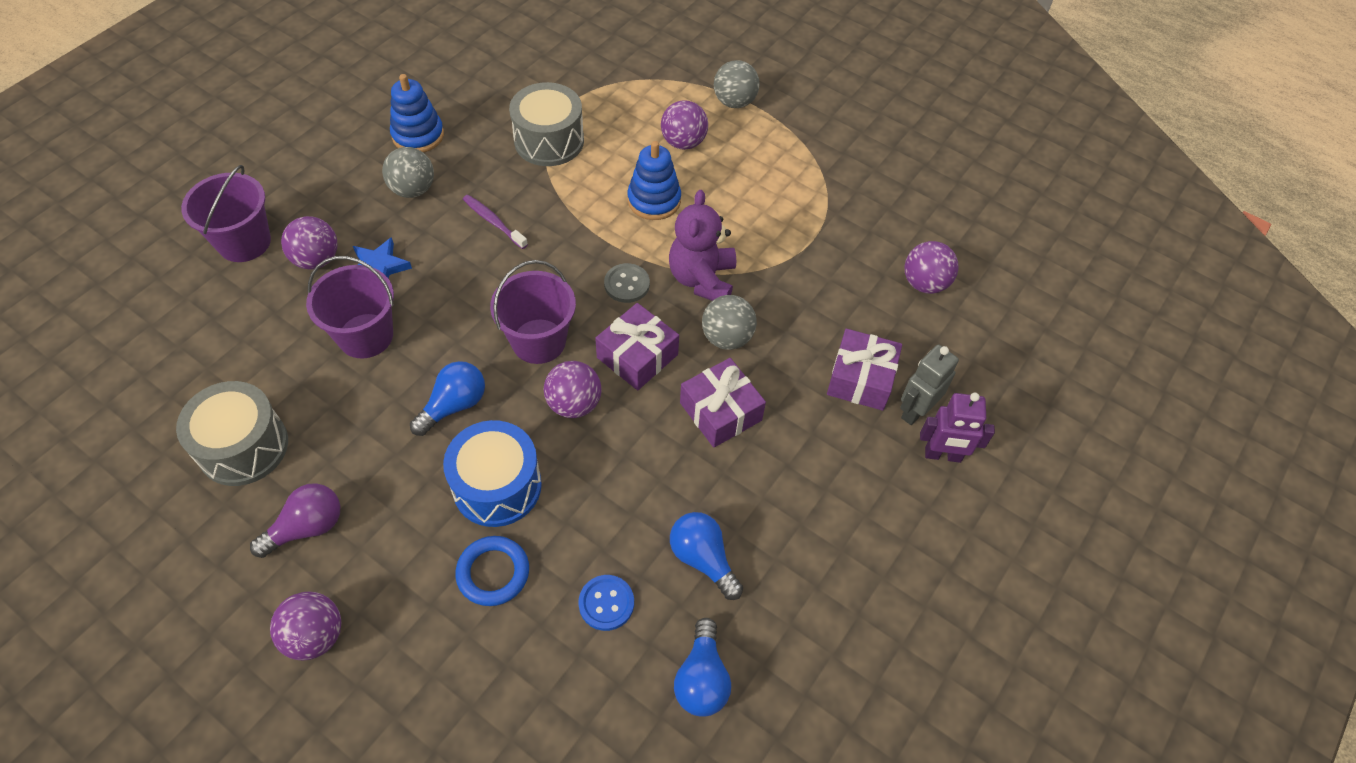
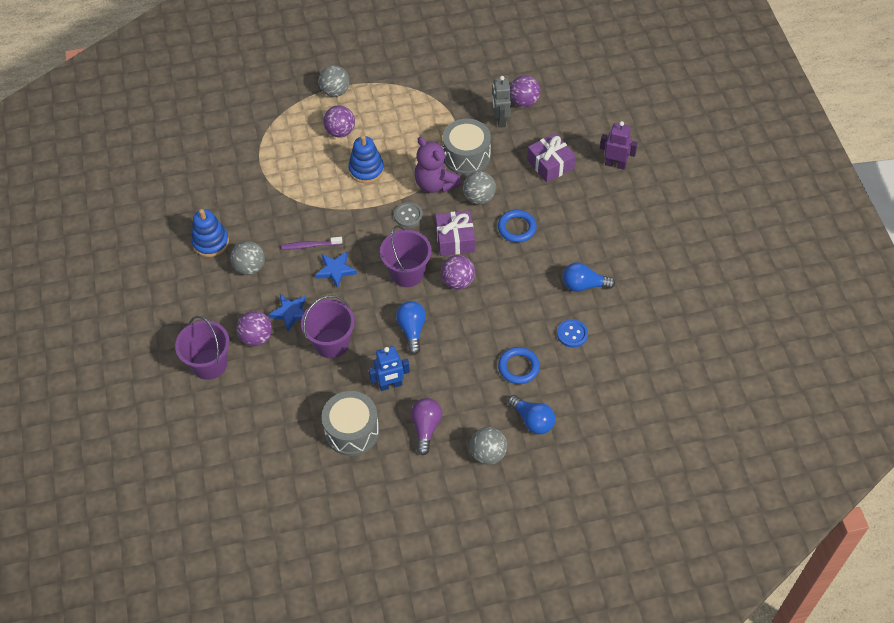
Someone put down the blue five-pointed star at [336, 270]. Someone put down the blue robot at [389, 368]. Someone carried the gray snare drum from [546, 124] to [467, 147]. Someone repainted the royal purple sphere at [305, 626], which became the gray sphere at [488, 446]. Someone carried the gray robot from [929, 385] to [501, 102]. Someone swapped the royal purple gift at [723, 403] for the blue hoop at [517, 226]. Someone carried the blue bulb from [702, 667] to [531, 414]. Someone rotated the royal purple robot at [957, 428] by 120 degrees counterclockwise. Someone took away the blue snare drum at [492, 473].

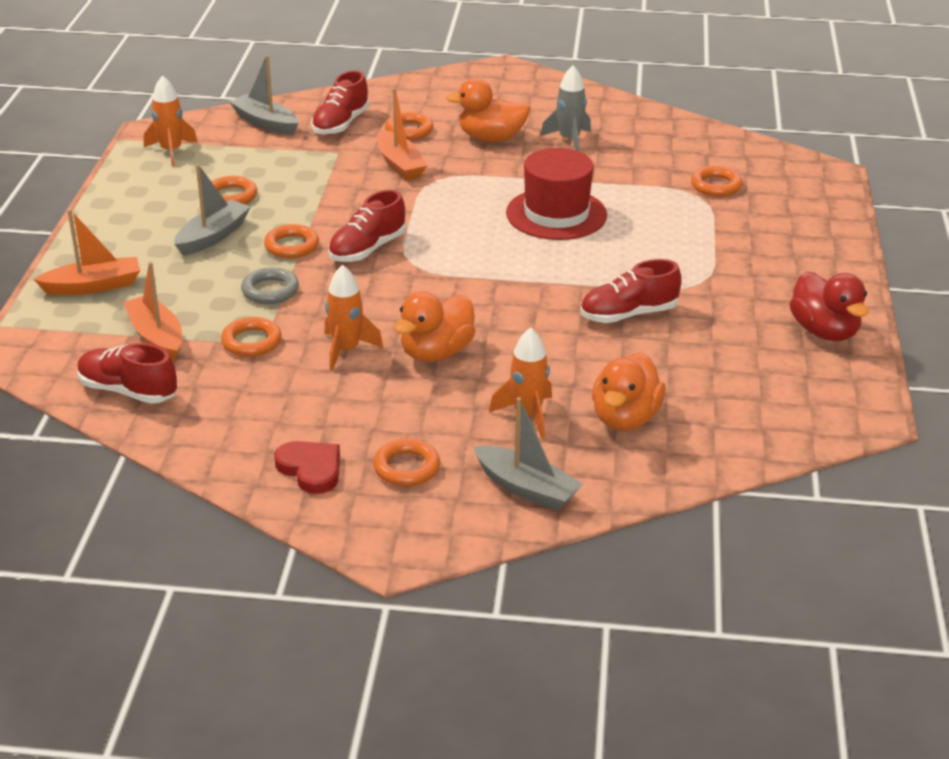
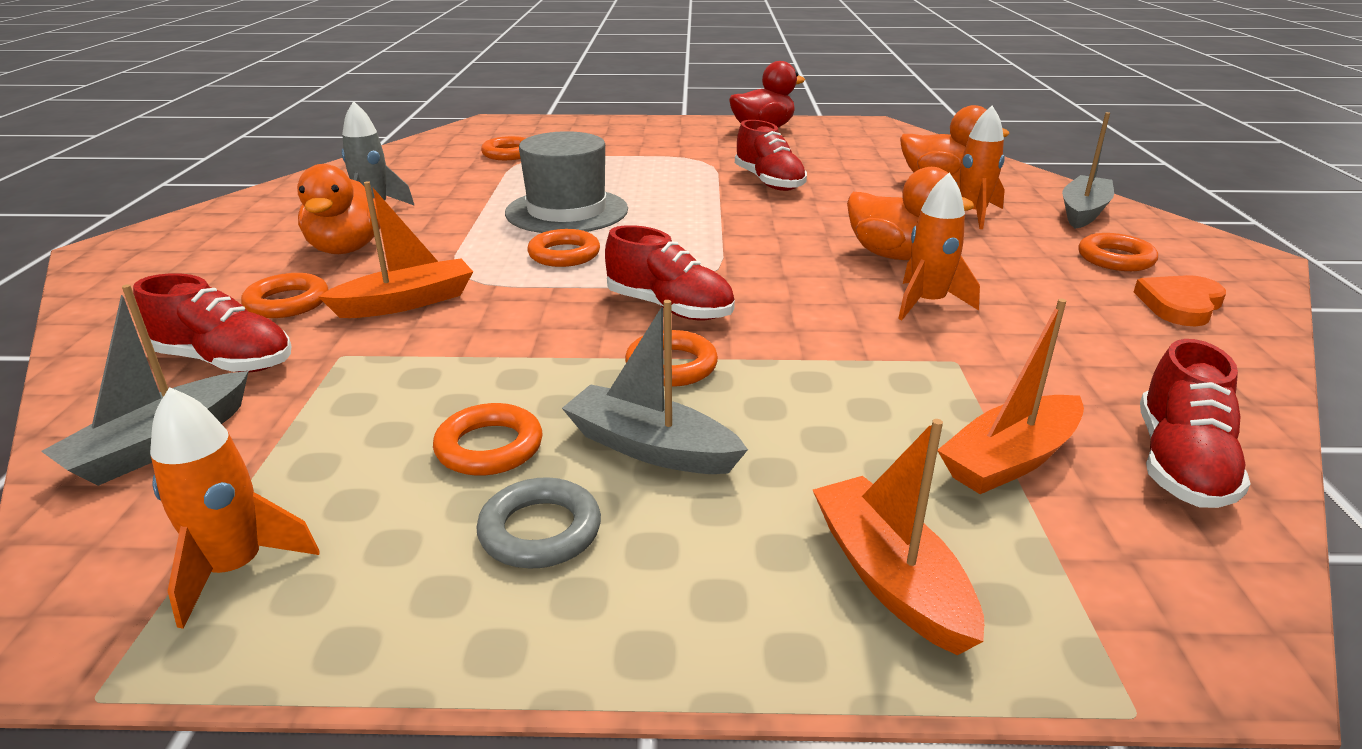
Someone carried the gray hoop from [270, 285] to [538, 523]. Someone repainted the red tall hat at [556, 194], which became the gray tall hat at [566, 182]. Someone carried the bright orange hoop from [251, 337] to [563, 248]. Someone repainted the red love heart at [307, 467], which became the bright orange love heart at [1180, 300].

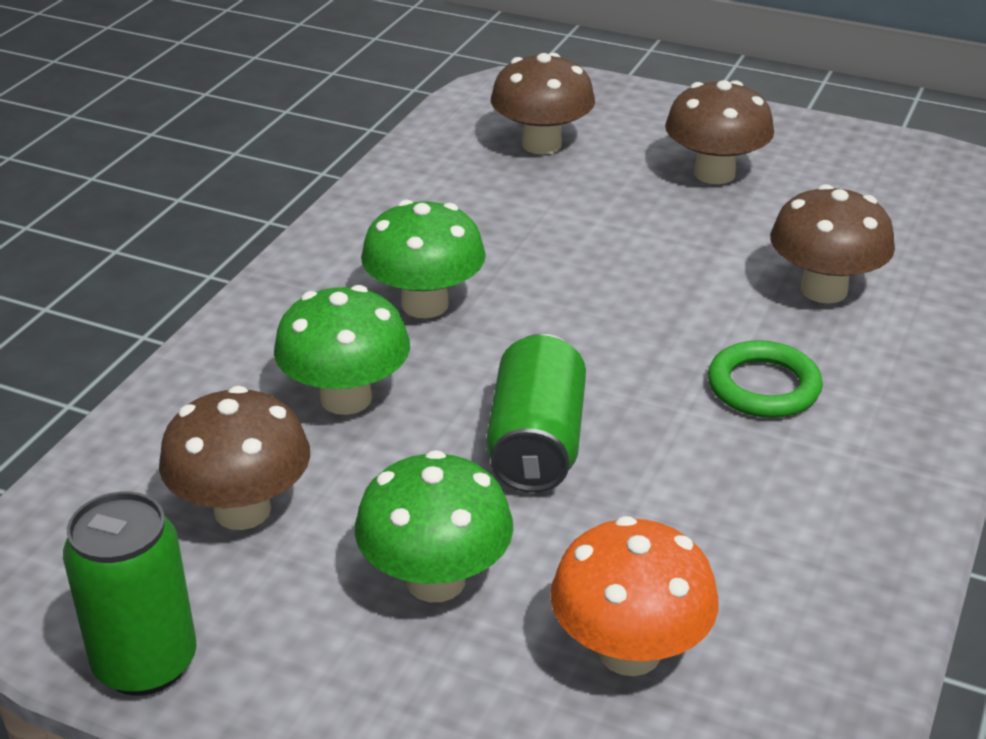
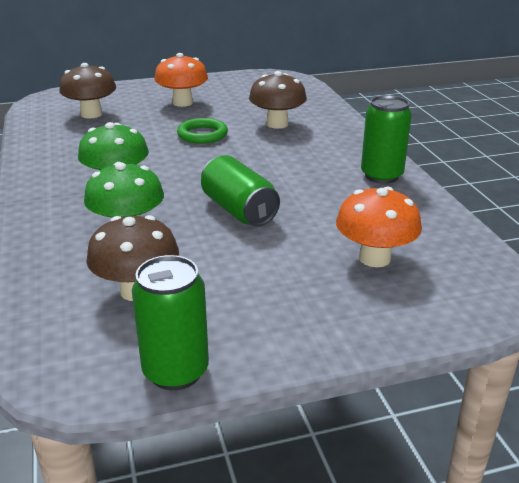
Someone repainted the brown toadstool at [719, 132], which became the bright orange toadstool at [181, 80]. Someone carried the green hoop from [765, 379] to [202, 131]. Someone put down the green tin at [386, 139]. Someone took away the green toadstool at [434, 526].

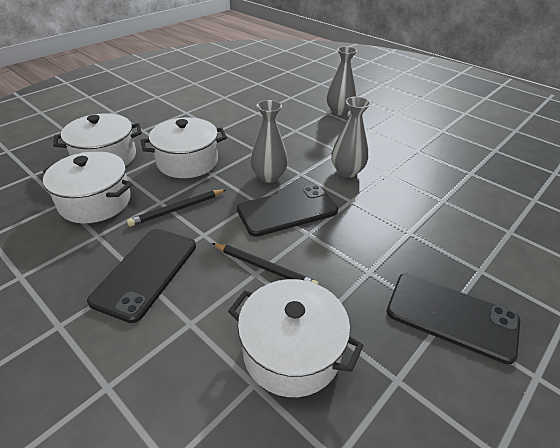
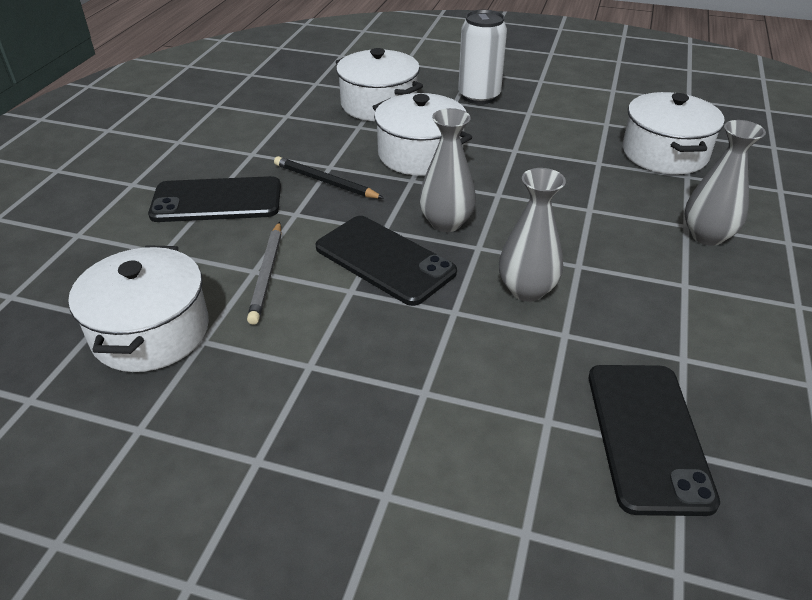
Someone repainted the jet-black pencil at [265, 264], which became the gray pencil at [264, 273]. Someone put down the white tin at [482, 57]. Someone carried the jet-black phone from [453, 318] to [654, 440]. Someone carried the white stockpot from [88, 187] to [674, 133].

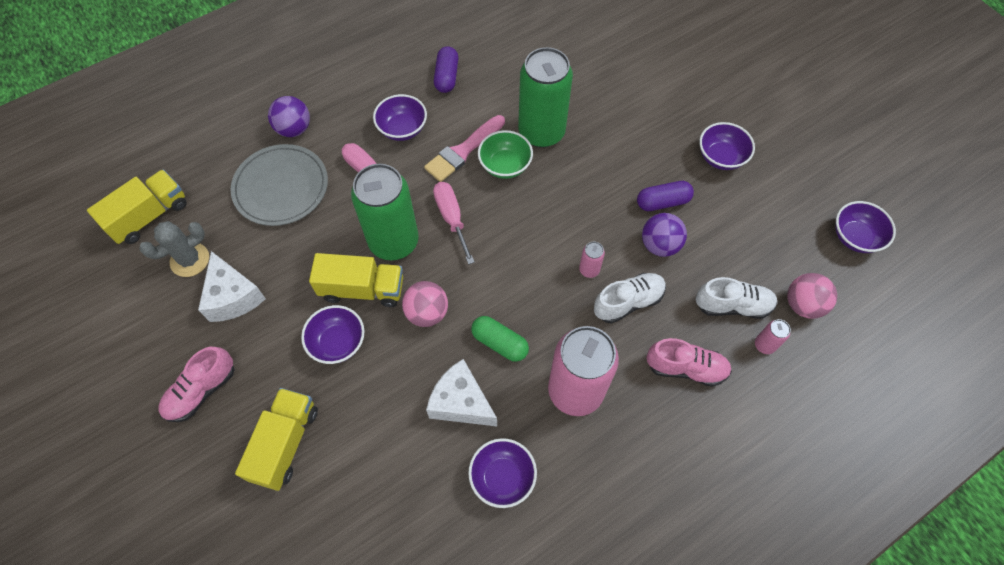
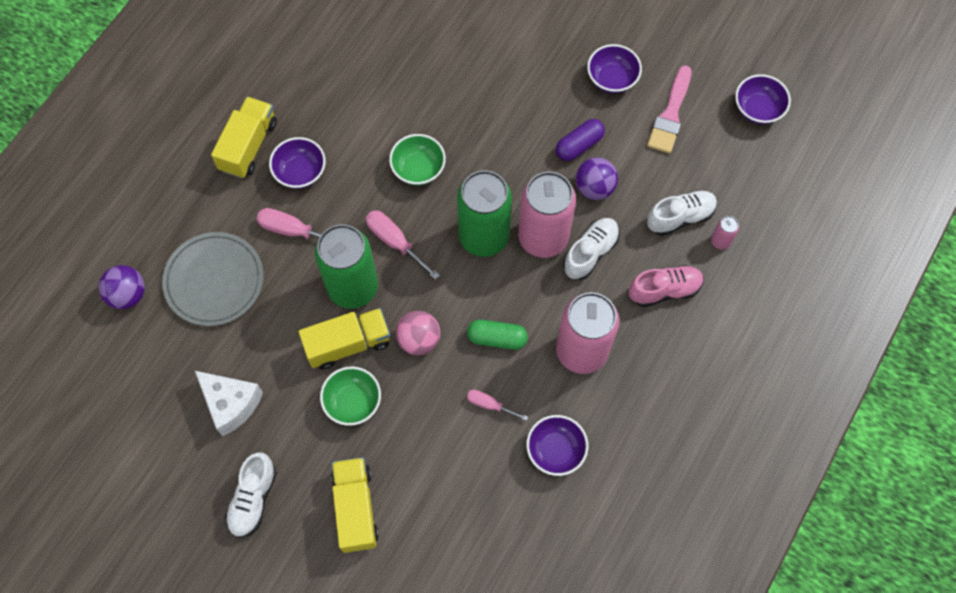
Someone carried the royal purple sphere from [289, 116] to [122, 287]. Someone carried the golden truck from [137, 206] to [244, 137]. Someone repainted the pink sneaker at [196, 384], which became the white sneaker at [251, 494]. Someone repainted the royal purple serving bowl at [333, 334], which became the green serving bowl at [350, 396]. Someone carried the green tin from [545, 97] to [484, 213]. Someone swapped the white cheese at [461, 392] for the pink flat screwdriver at [497, 405]. Someone scaled the pink tin at [592, 260] by 2.47. Someone carried the pink paint brush from [464, 148] to [669, 109]. Someone took away the gray prickly plant at [174, 249]. Someone took away the royal purple capsule at [446, 69]. Someone took away the pink sphere at [812, 296].

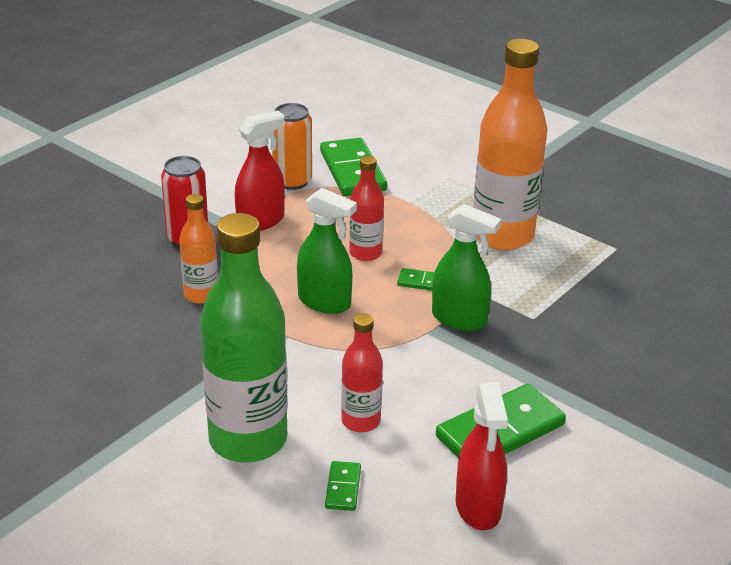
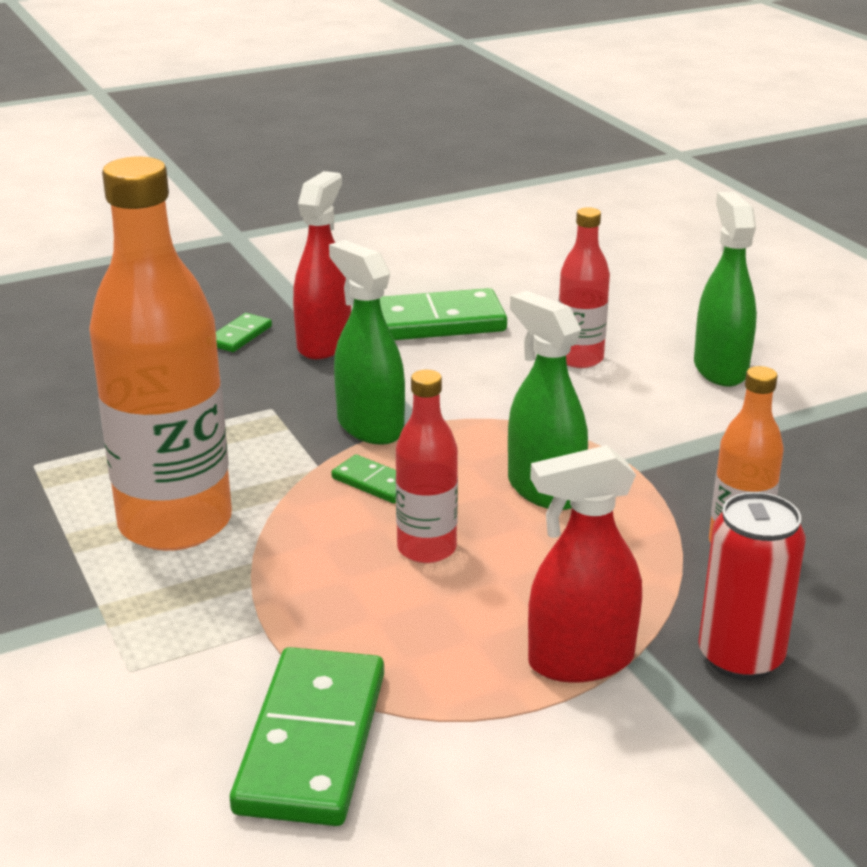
Someone carried the green domino piece from [343, 486] to [244, 332]. Someone carried the red spray cleaner from [482, 456] to [322, 265]. Someone swapped the green flask at [244, 338] for the green spray cleaner at [725, 289]. Someone took away the bright orange tin at [292, 146].

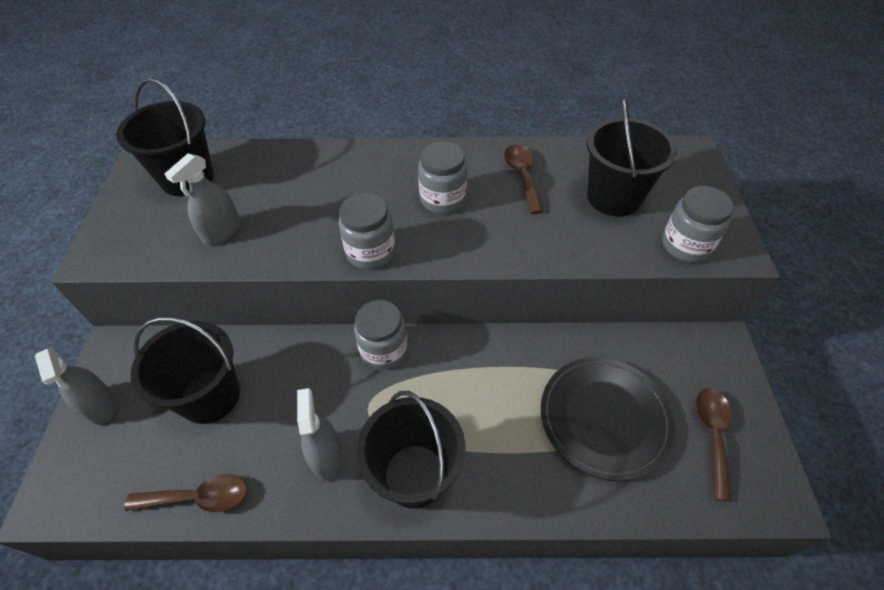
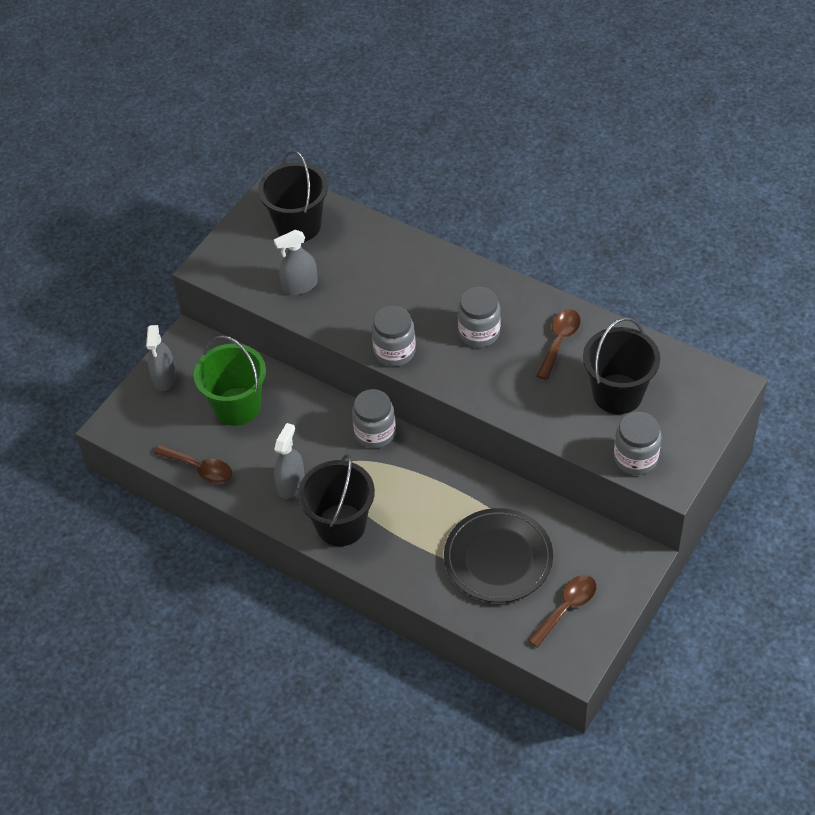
Someone repainted the jet-black bucket at [185, 370], which became the green bucket at [230, 380].

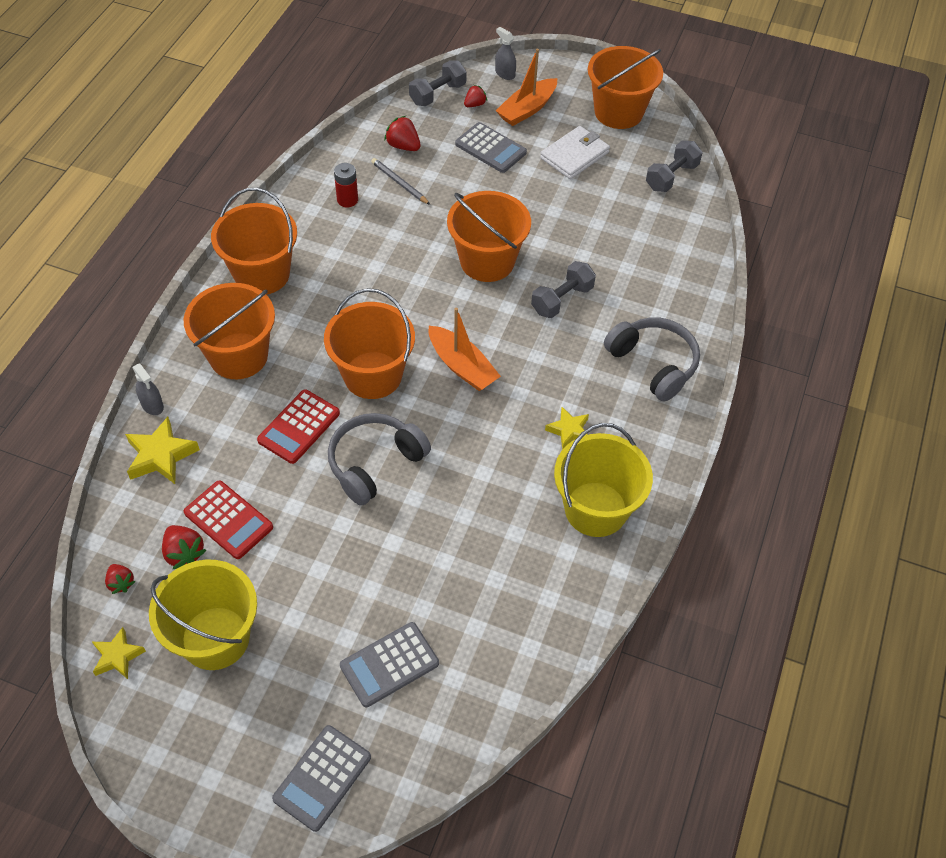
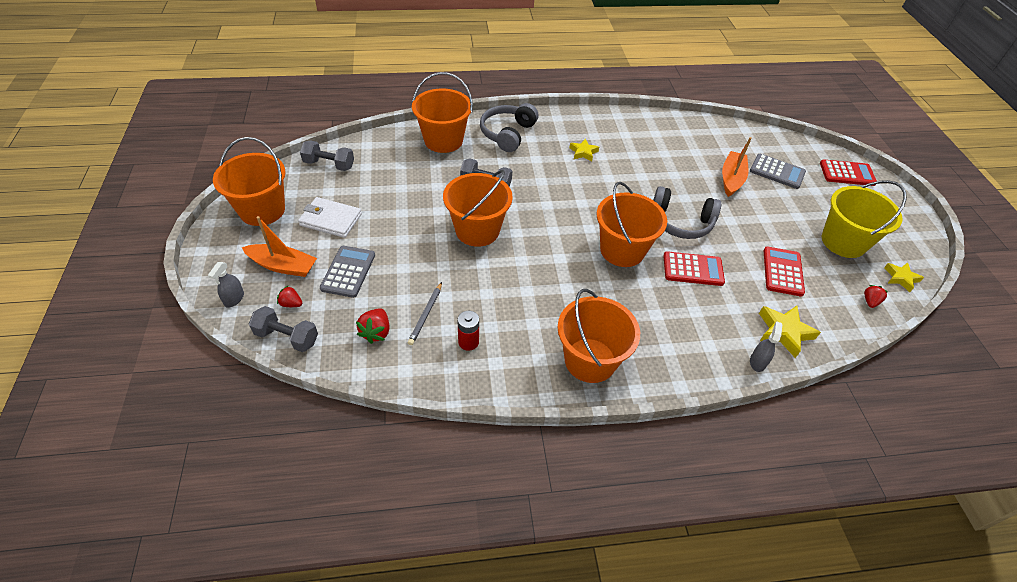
Someone carried the bright orange bucket from [229, 331] to [442, 112]. Someone carried the bright orange sailboat from [465, 349] to [737, 167]. Someone repainted the gray pocket calculator at [321, 778], which became the red pocket calculator at [848, 172]. Someone took away the red toy strawberry at [184, 547]. Someone took away the golden bucket at [603, 480].

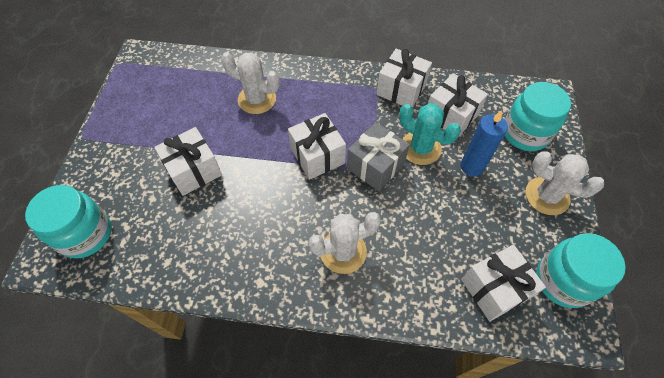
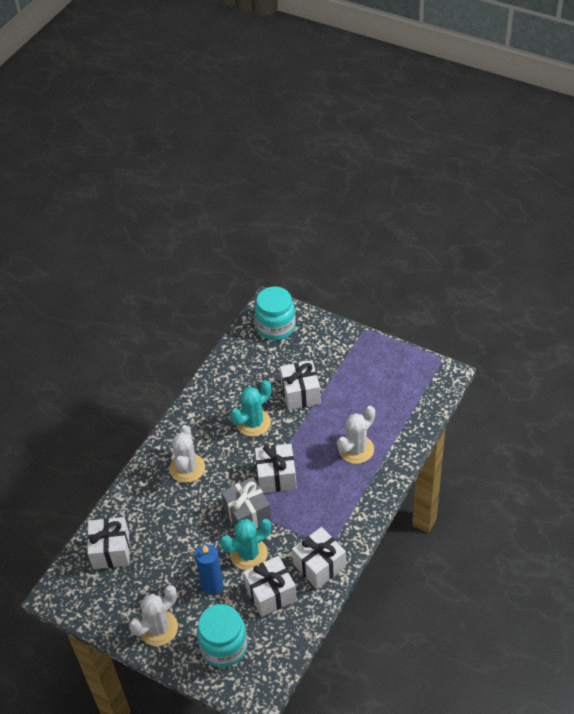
Someone put down the turquoise prickly plant at [250, 408]. Someone took away the turquoise jar at [581, 270].

